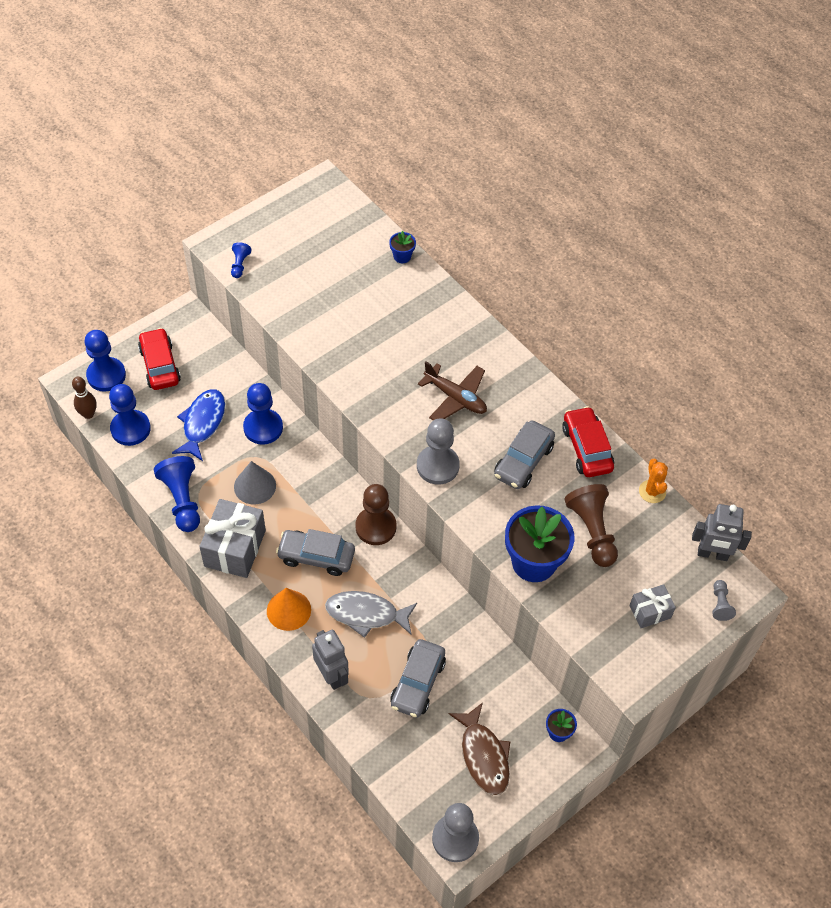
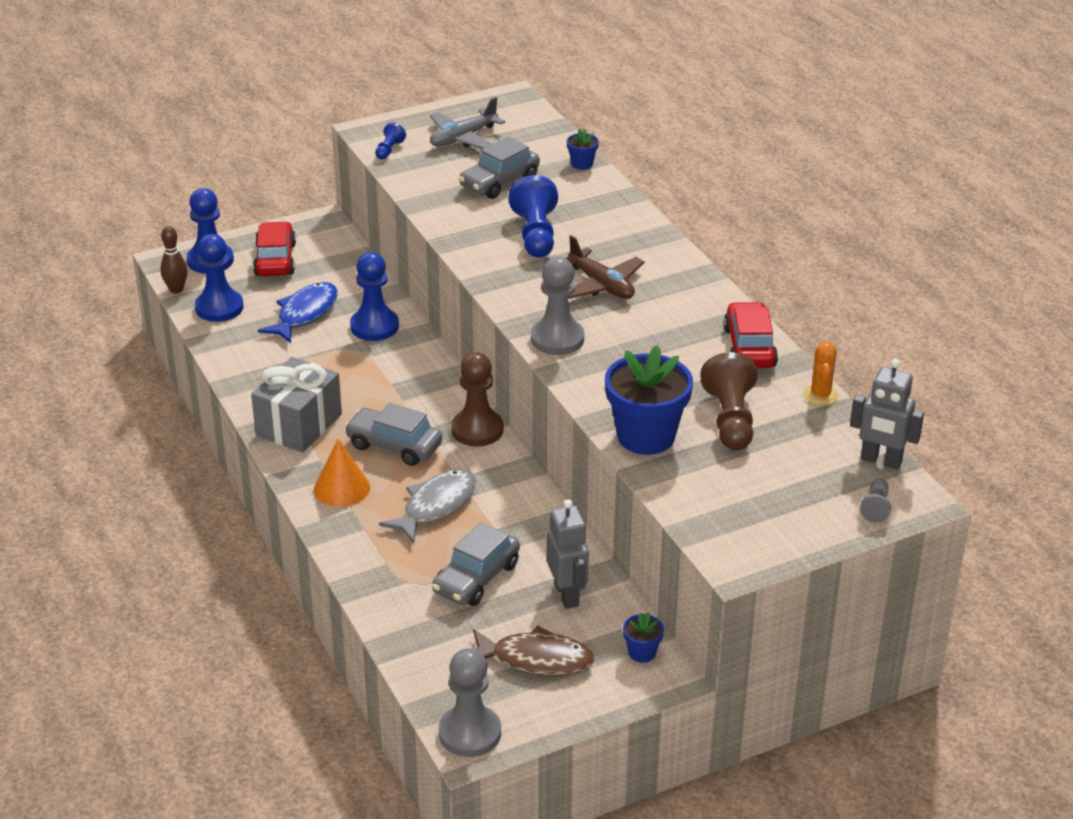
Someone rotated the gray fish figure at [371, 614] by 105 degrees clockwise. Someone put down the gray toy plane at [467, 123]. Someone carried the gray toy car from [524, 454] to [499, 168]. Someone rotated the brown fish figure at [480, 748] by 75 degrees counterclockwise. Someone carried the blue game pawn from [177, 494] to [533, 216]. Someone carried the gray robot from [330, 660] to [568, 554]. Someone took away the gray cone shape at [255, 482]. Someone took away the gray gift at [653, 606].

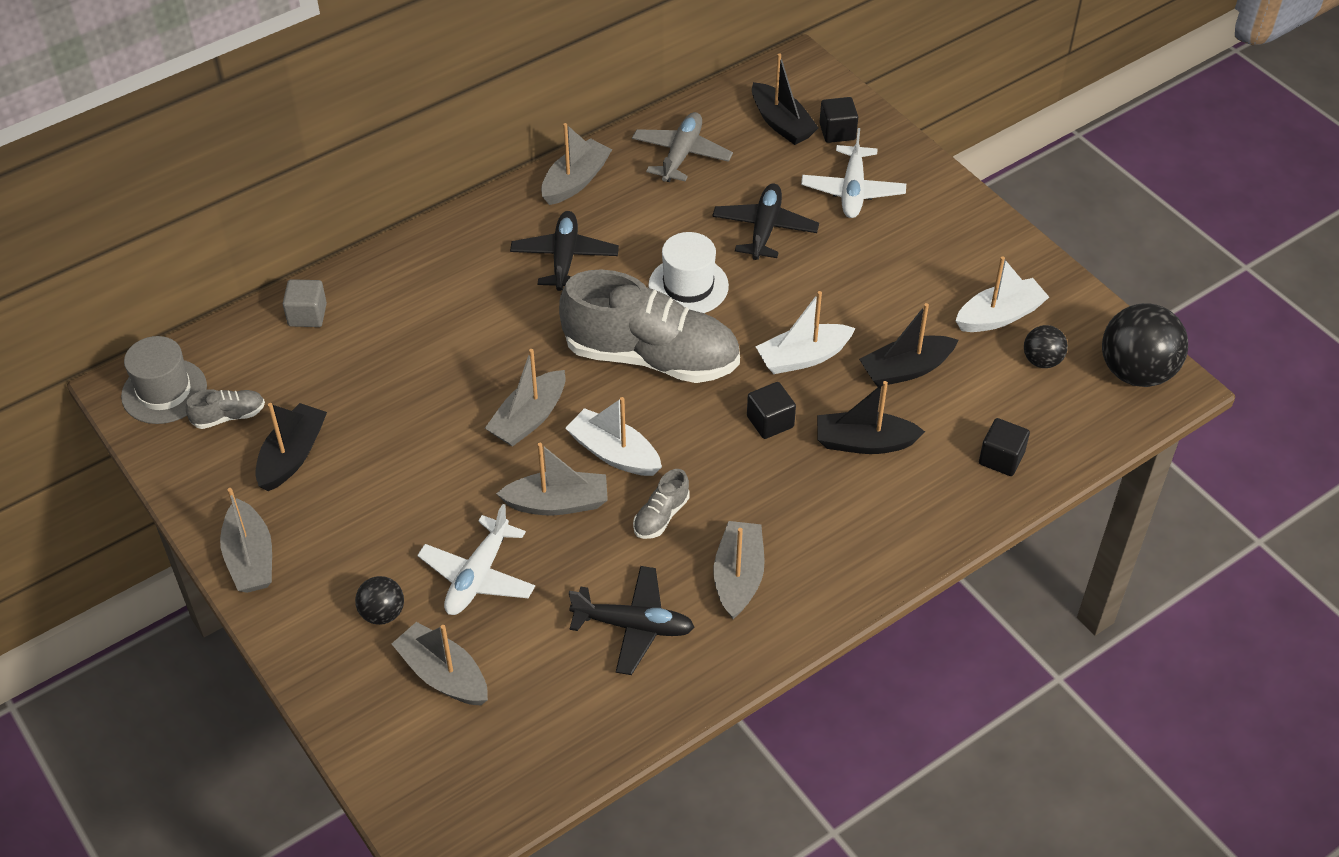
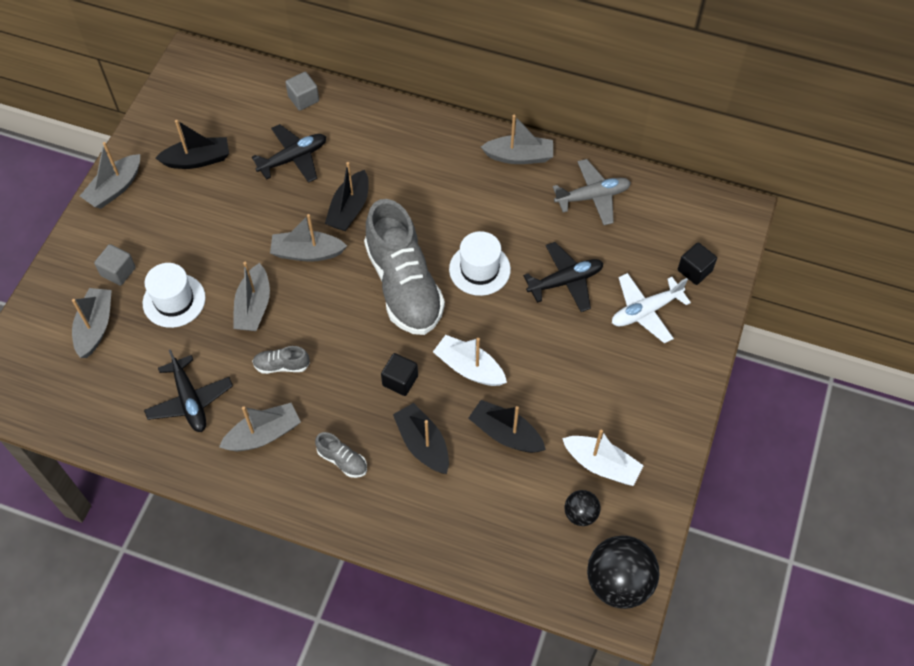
Someone swapped the jet-black sphere at [379, 600] for the gray solid cube at [115, 265]. Someone swapped the white toy plane at [476, 559] for the white tall hat at [174, 295]. Someone rotated the gray sailboat at [552, 479] by 45 degrees clockwise. Someone carried the jet-black toy plane from [564, 251] to [289, 153]. Someone carried the gray sneaker from [225, 409] to [341, 455]. Someone carried the jet-black sailboat from [785, 99] to [347, 196]. Someone took away the gray tall hat at [164, 380]. Someone took away the white sailboat at [613, 436]. Someone took away the jet-black solid cube at [1004, 447].

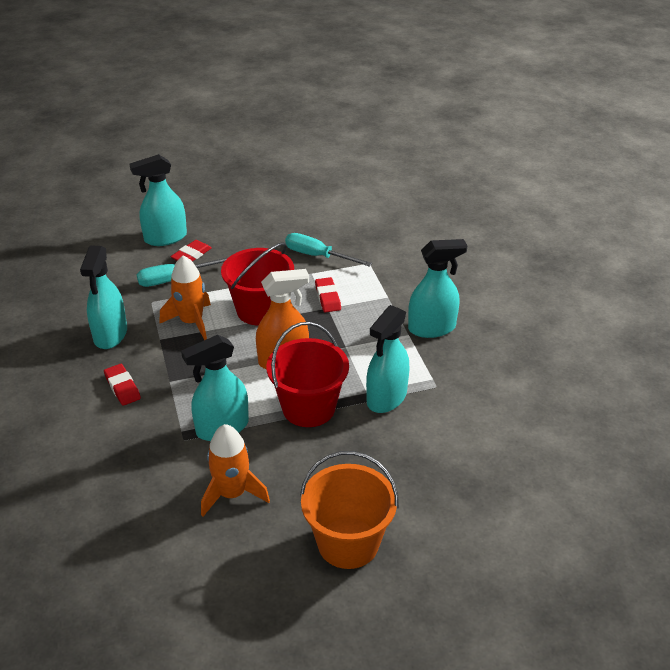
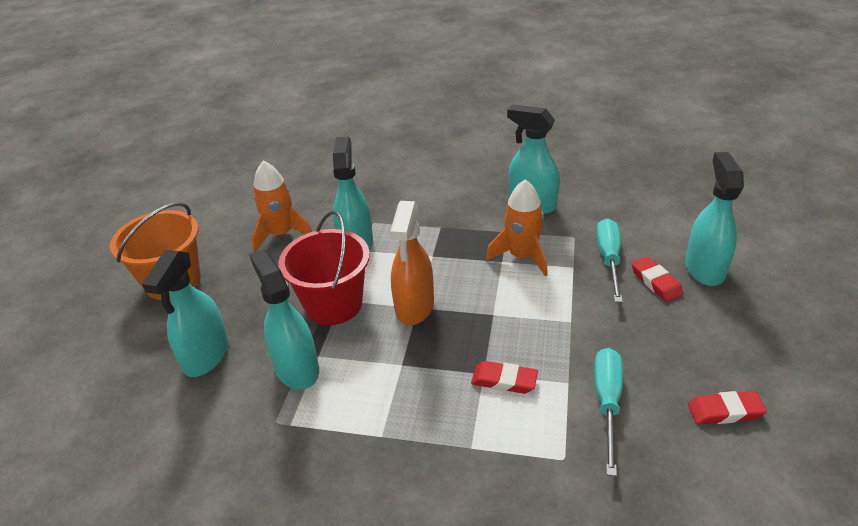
Someone carried the turquoise spray cleaner from [438, 288] to [185, 313]. Someone rotated the turquoise flat screwdriver at [328, 250] by 45 degrees counterclockwise. Someone carried the red pencil eraser from [122, 385] to [727, 408]. Someone took away the red bucket at [257, 284].

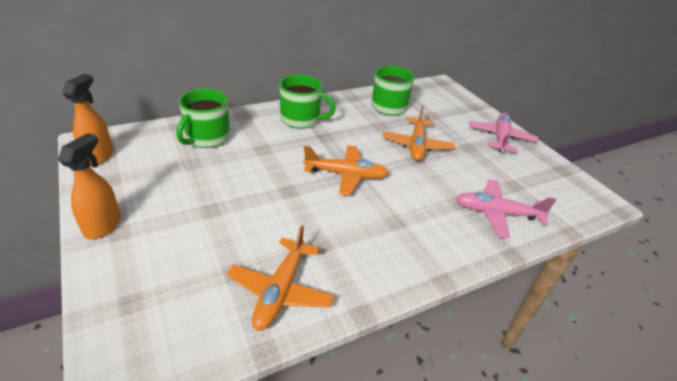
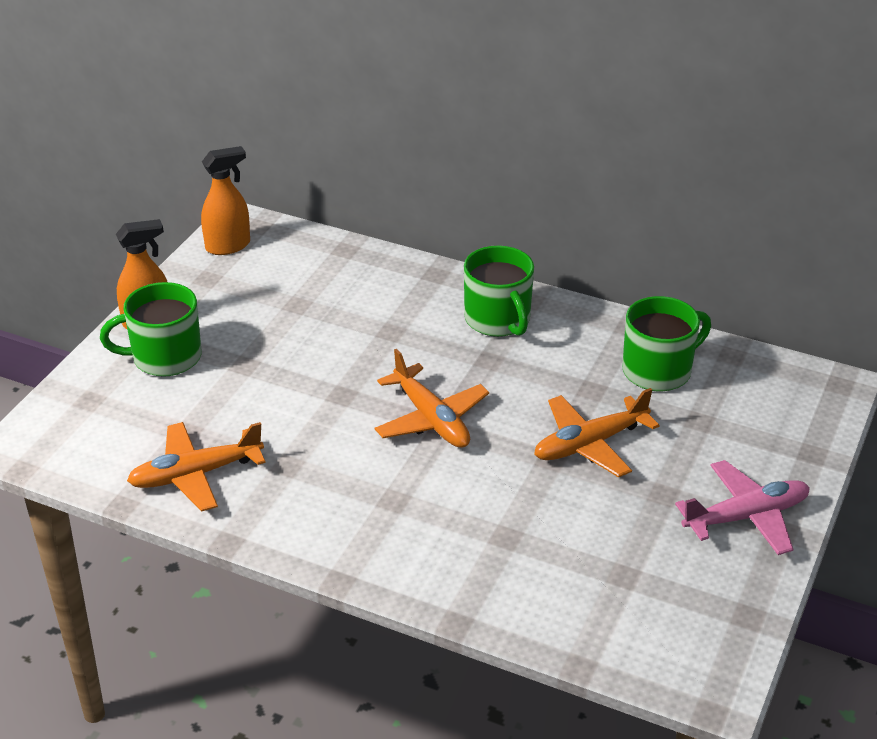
Someone carried the green tea mug from [203, 118] to [150, 329]. Someone took away the pink toy plane at [506, 208].

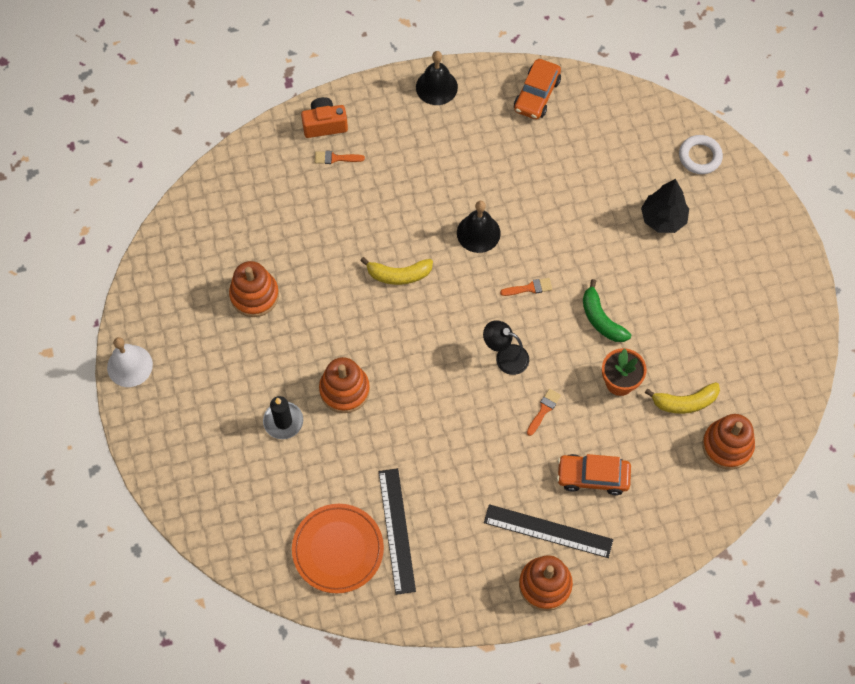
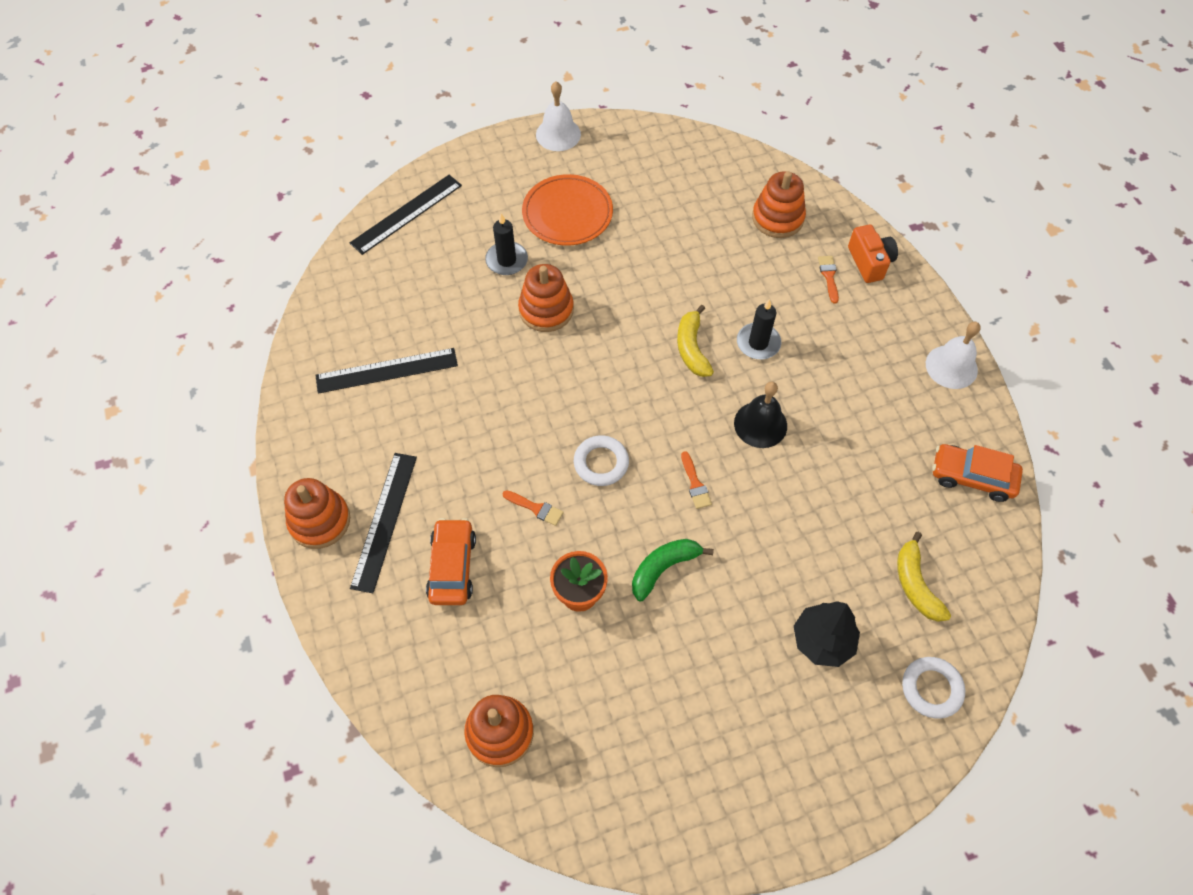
Someone put down the jet-black straightedge at [406, 215]. Someone carried the bright orange dinner plate from [338, 548] to [567, 210]. Someone swapped the jet-black lamp at [506, 347] for the white hoop at [601, 460]. Someone put down the jet-black pillar candle at [759, 329]. Someone carried the bright orange stacking rings from [254, 289] to [779, 204]. Someone carried the golden banana from [682, 398] to [924, 577]. Someone repainted the jet-black hand bell at [437, 78], which became the white hand bell at [953, 355].

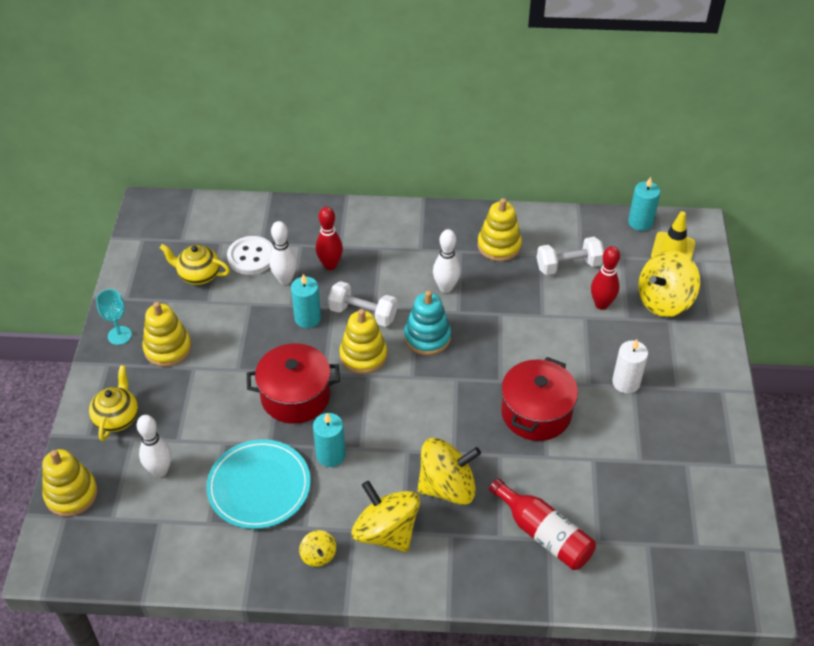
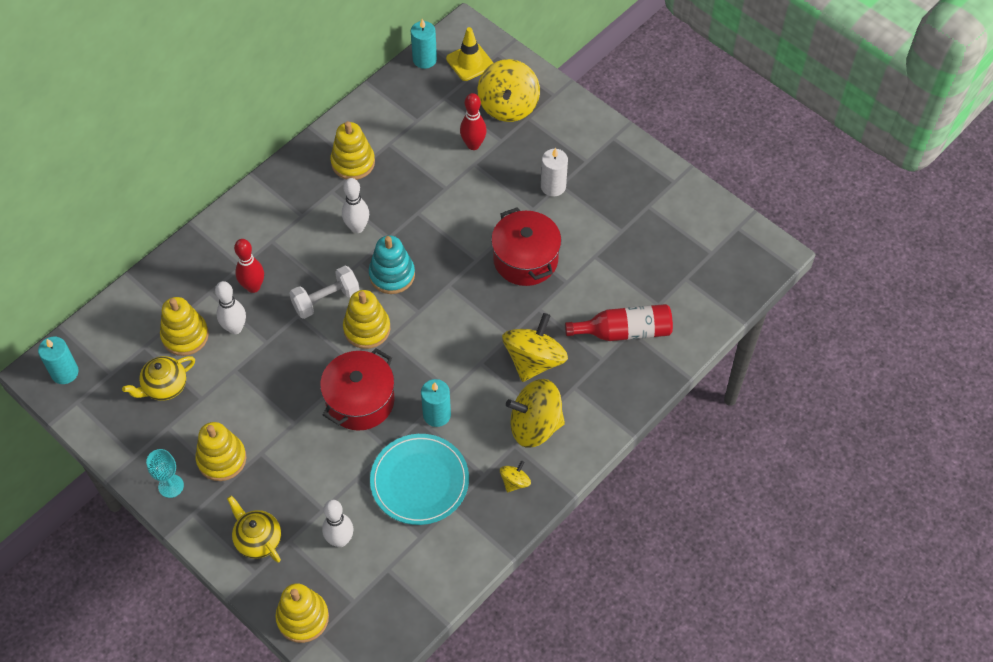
Someone carried the turquoise pillar candle from [306, 301] to [58, 360]. Someone swapped the white button at [250, 255] for the golden stacking rings at [184, 326]. Someone rotated the golden whirligig at [317, 548] by 75 degrees counterclockwise. Someone took away the white free weight at [570, 256].

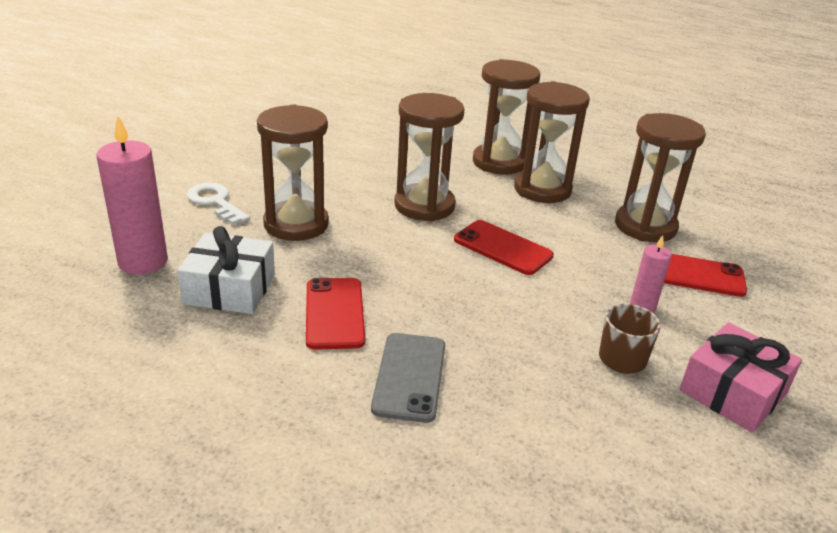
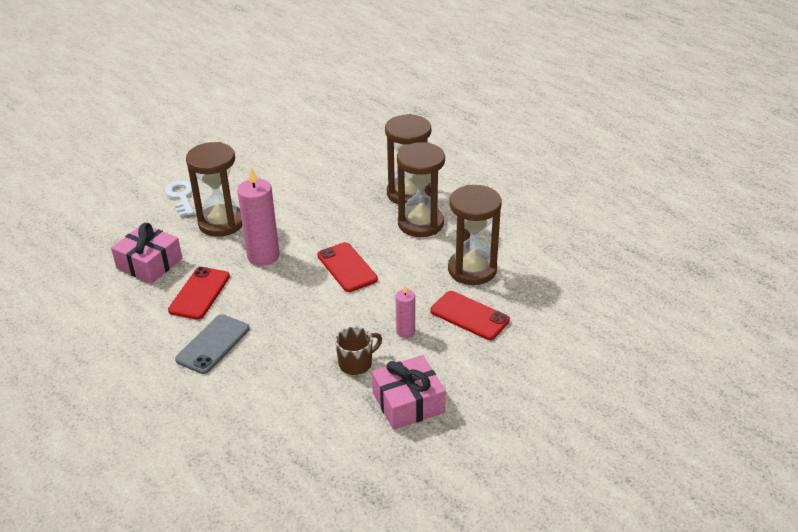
Someone repainted the white gift at [226, 270], which became the pink gift at [146, 253]. Someone carried the pink pillar candle from [132, 195] to [258, 216]. Someone took away the brown hourglass at [429, 157].

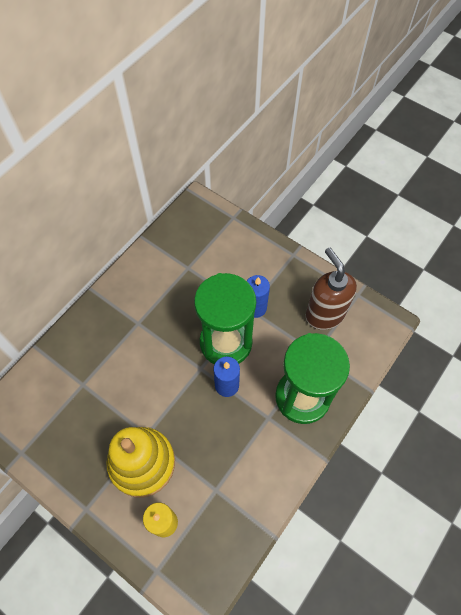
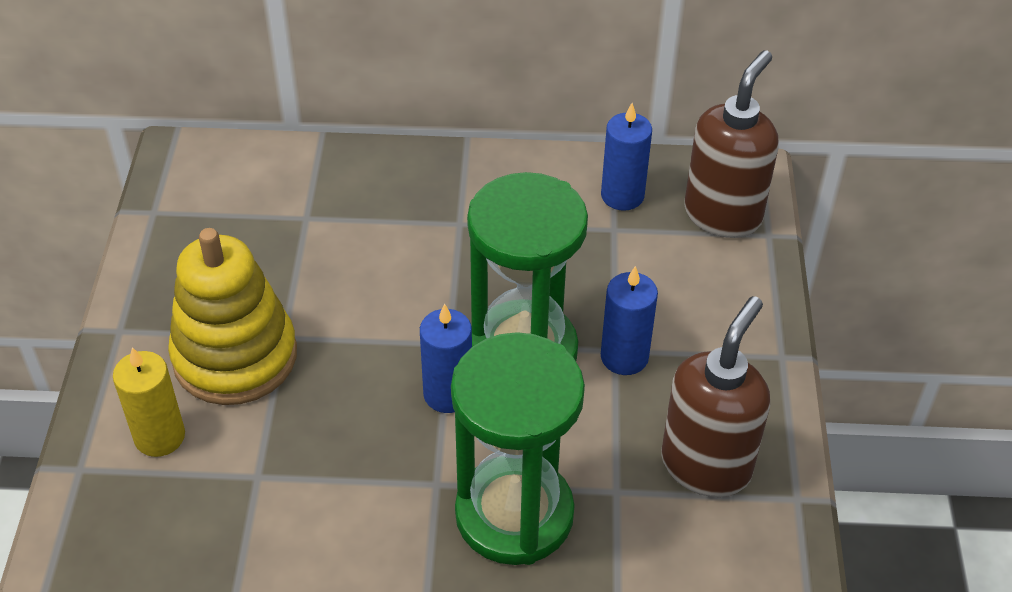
Someone put down the blue pillar candle at [626, 157]. Someone put down the brown soap dispenser at [731, 144].

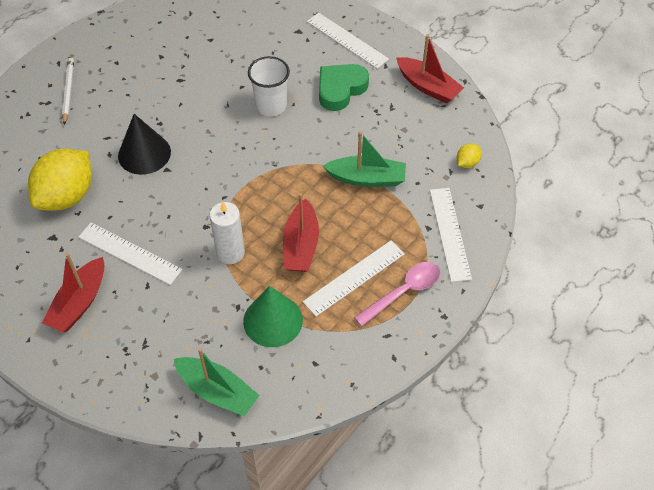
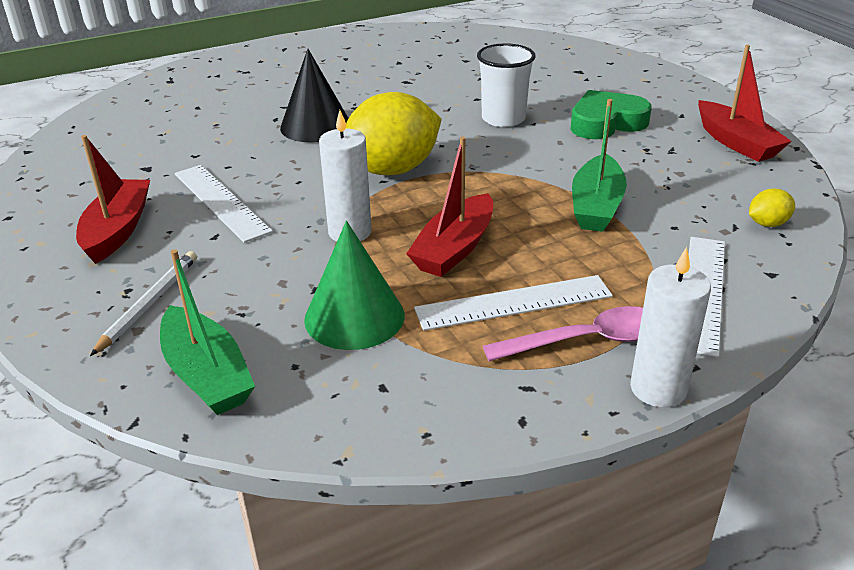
Someone rotated the red sailboat at [73, 292] by 135 degrees clockwise. Someone carried the white pencil from [68, 91] to [143, 303]. Someone carried the golden toy lemon from [60, 180] to [394, 133]. Someone rotated the green sailboat at [364, 159] by 75 degrees clockwise. Someone put down the white pillar candle at [670, 327]. Someone took away the white straightedge at [348, 41].

